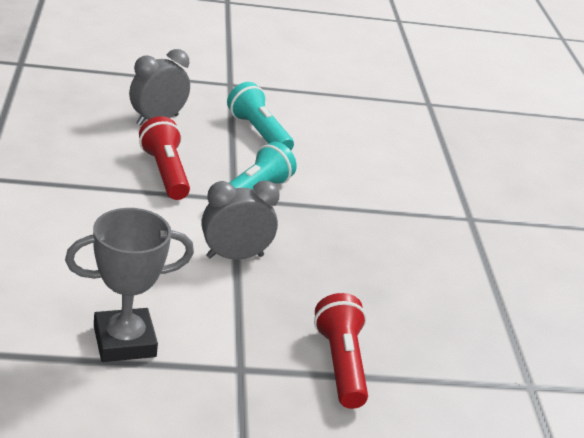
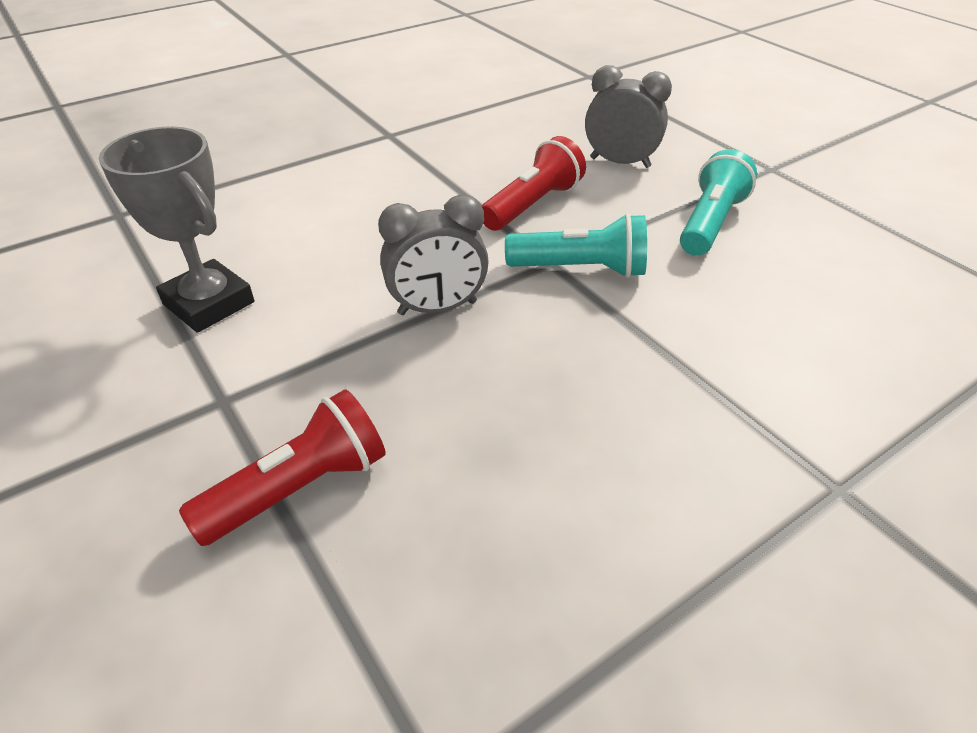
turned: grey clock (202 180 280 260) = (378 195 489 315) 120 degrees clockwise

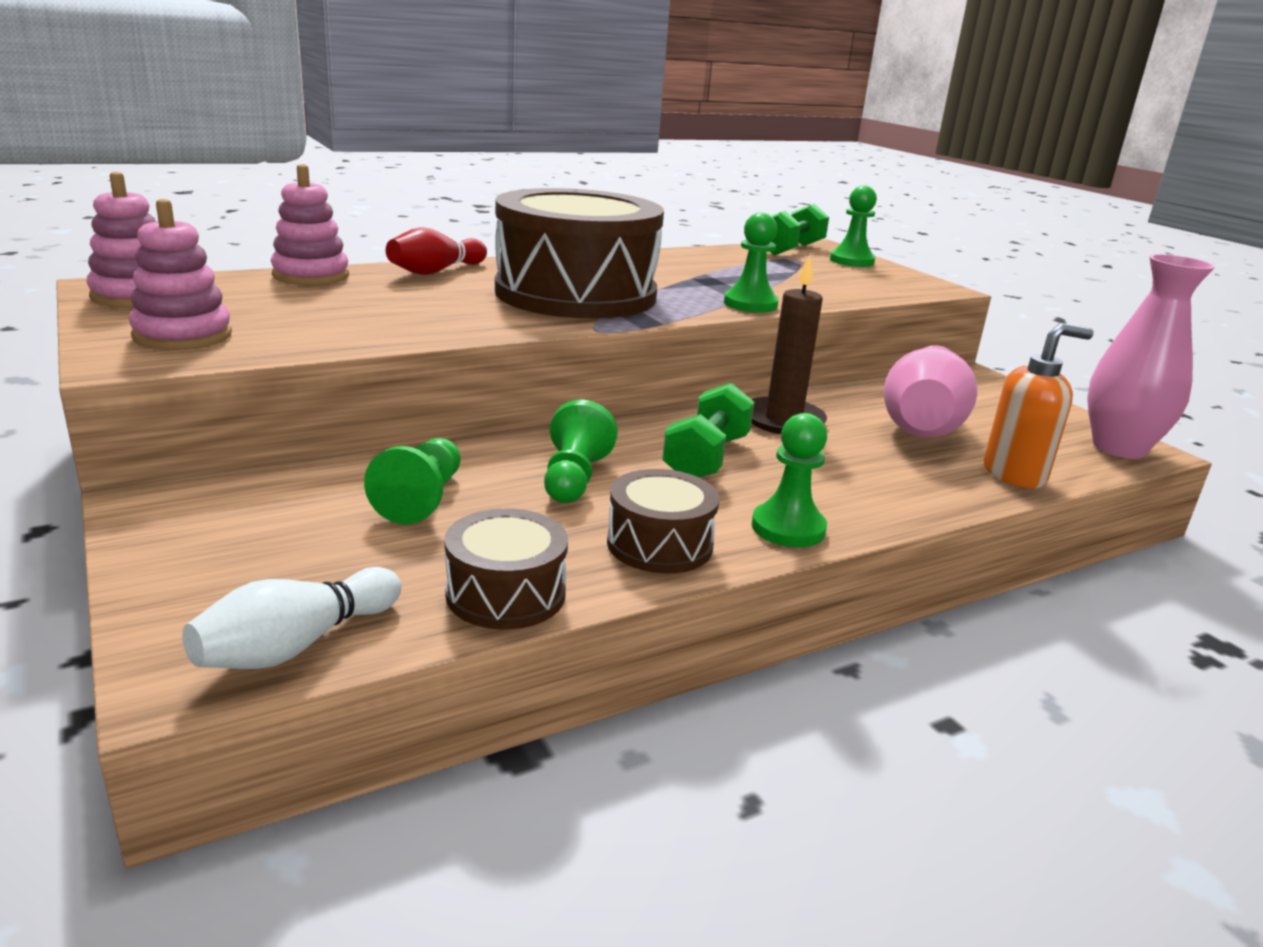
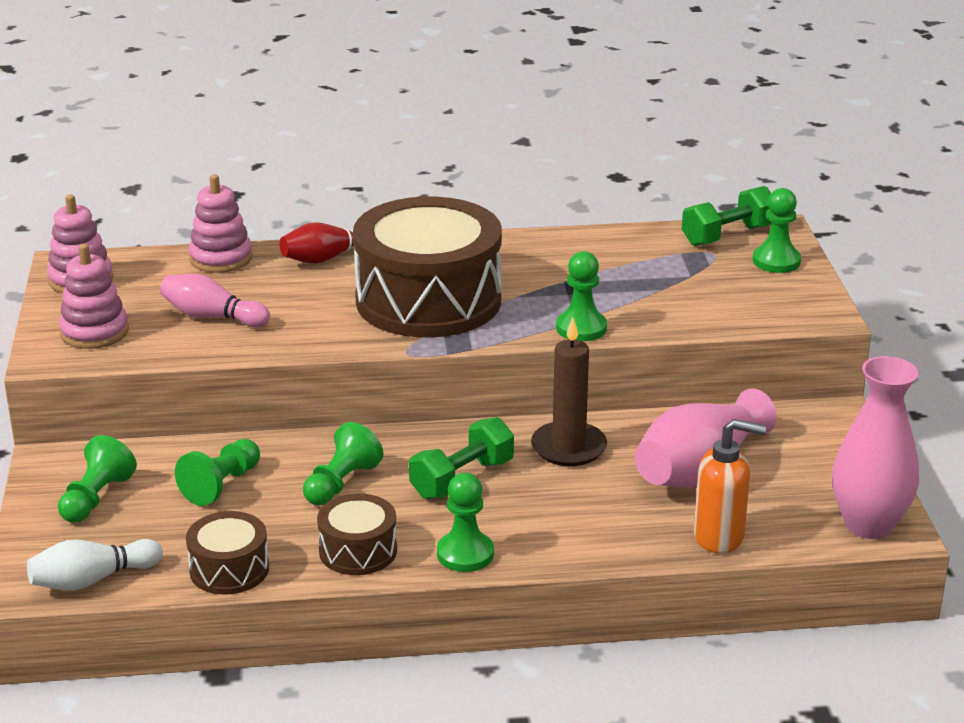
added: pink bowling pin (160 274 270 328); green pawn (58 435 137 523)

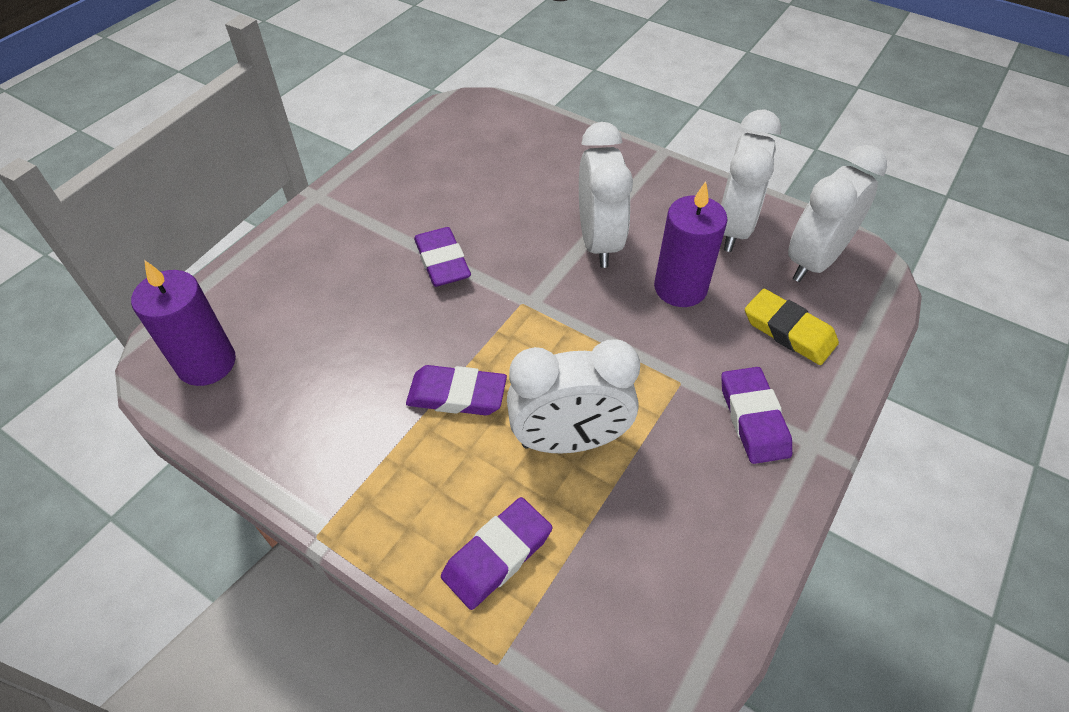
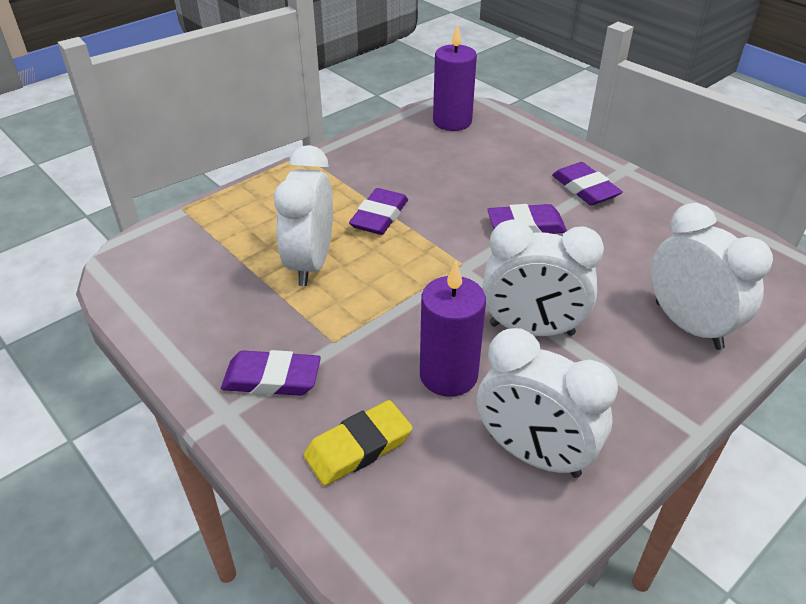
moved: white clock (788 145 887 282) to (651 203 773 350); purple eraser (441 497 553 610) to (552 162 623 205)

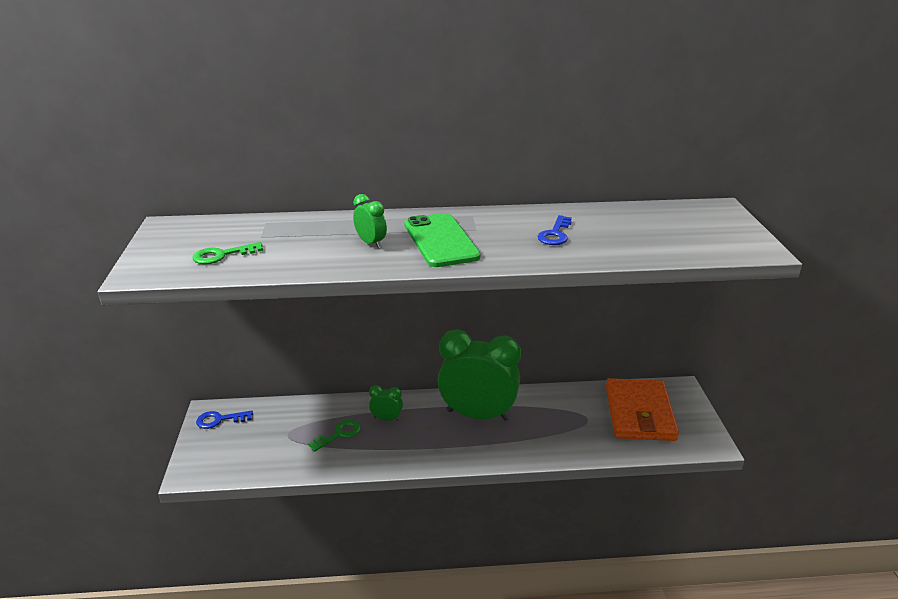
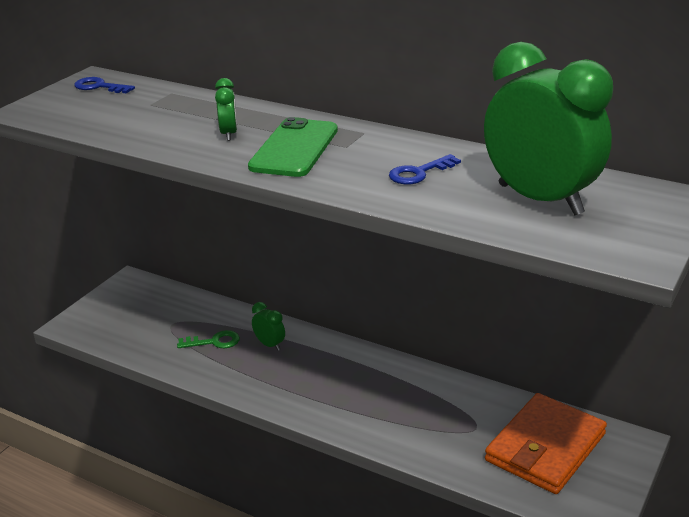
removed: green key (193 242 263 264)
moved: green clock (438 329 521 421) to (484 42 613 215); blue key (196 411 253 429) to (74 77 135 93)

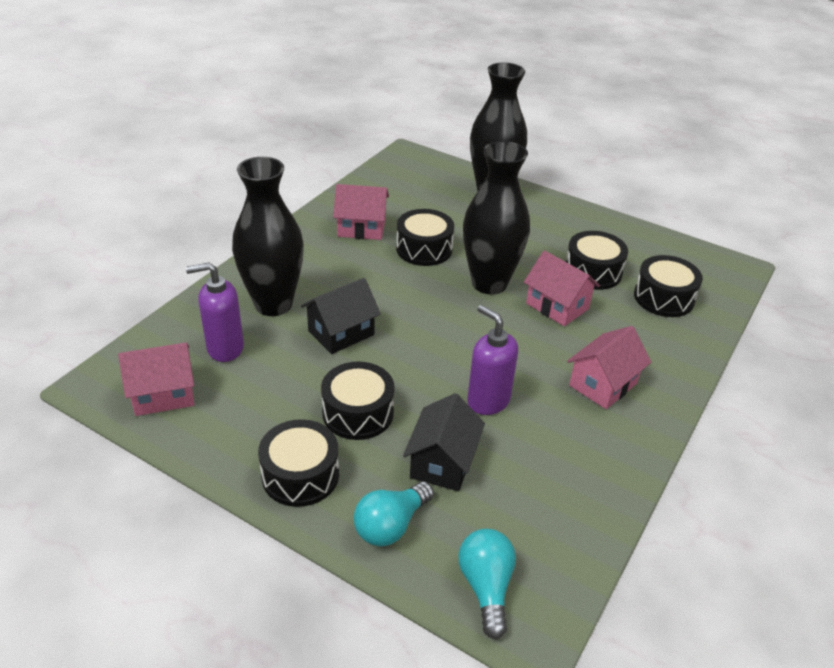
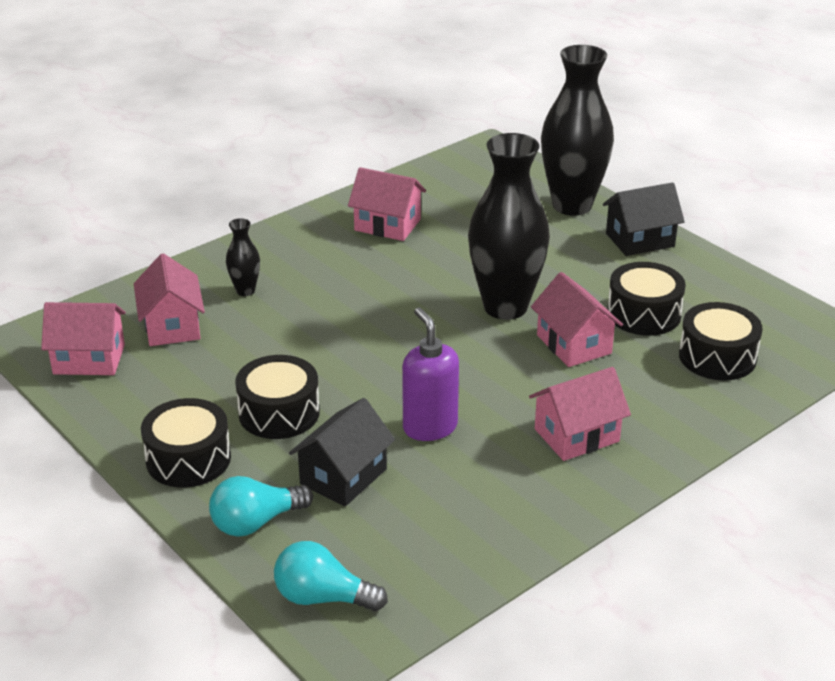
removed: black drum (396 209 454 266)
moved: black house (301 278 381 354) to (603 182 685 256)
replaced: purple soap dispenser (186 262 244 362) to pink house (134 253 205 346)
turned: turquoise light bulb (458 529 516 639) = (274 541 388 611) 90 degrees counterclockwise
resized: black vase (232 157 304 316) = (226 218 260 296) x0.44

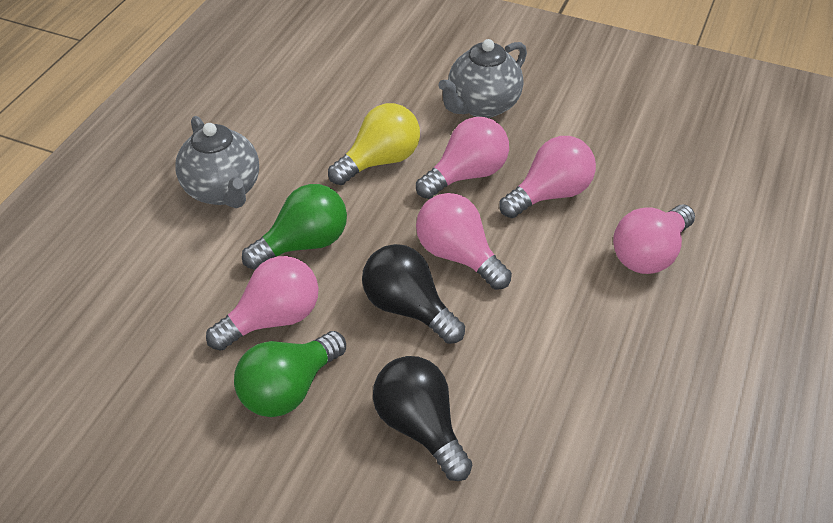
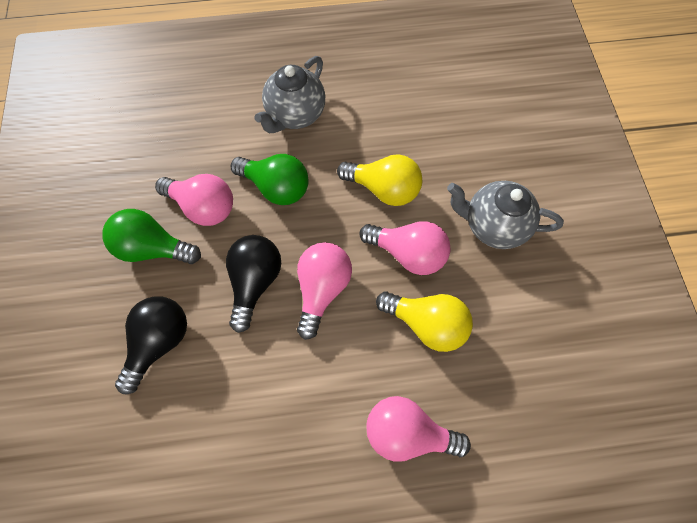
recoloured: pink light bulb (499 136 596 218) to yellow light bulb (376 291 473 352)

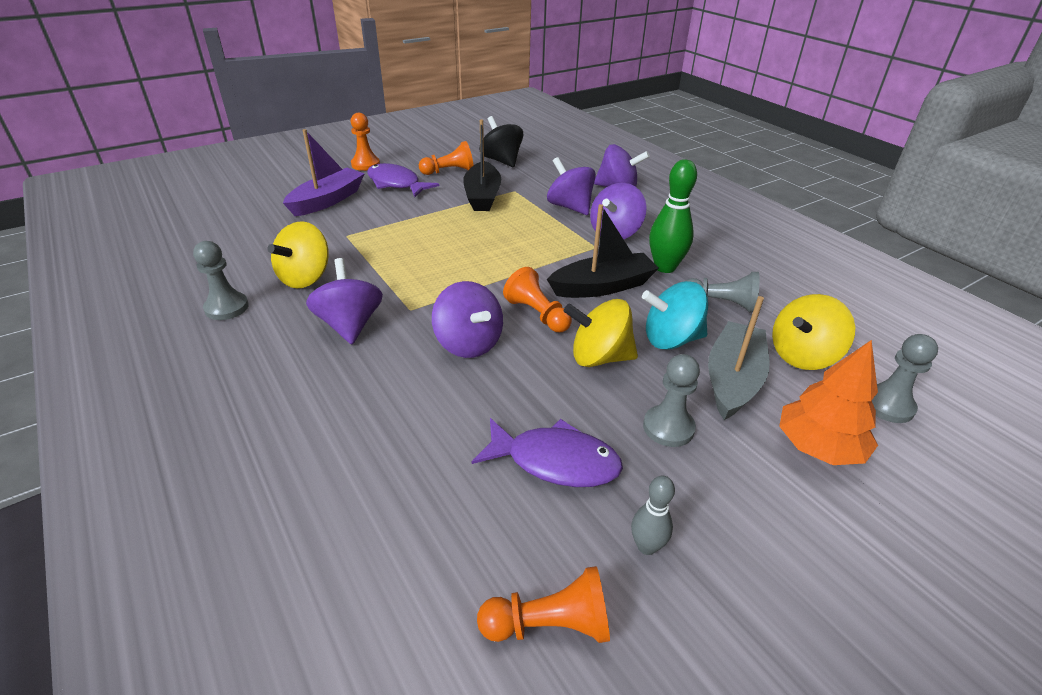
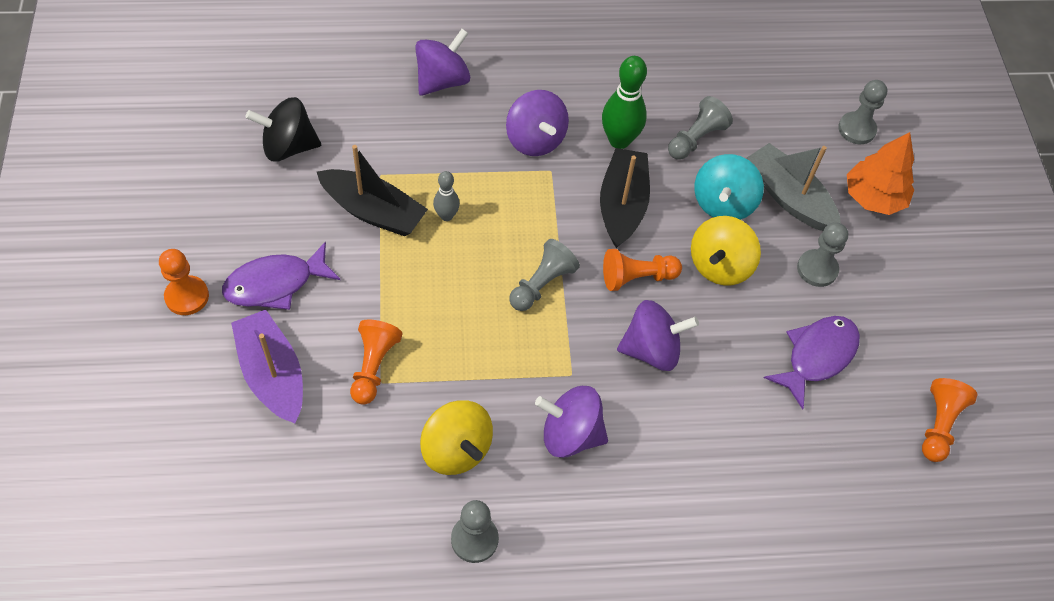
removed: purple spinning top (547 157 596 215); yellow spinning top (772 294 855 370)
added: grey pawn (509 239 580 311)
moved: orange pawn (419 141 474 175) to (350 320 402 405); grey bowling pin (631 476 675 555) to (433 171 460 221)

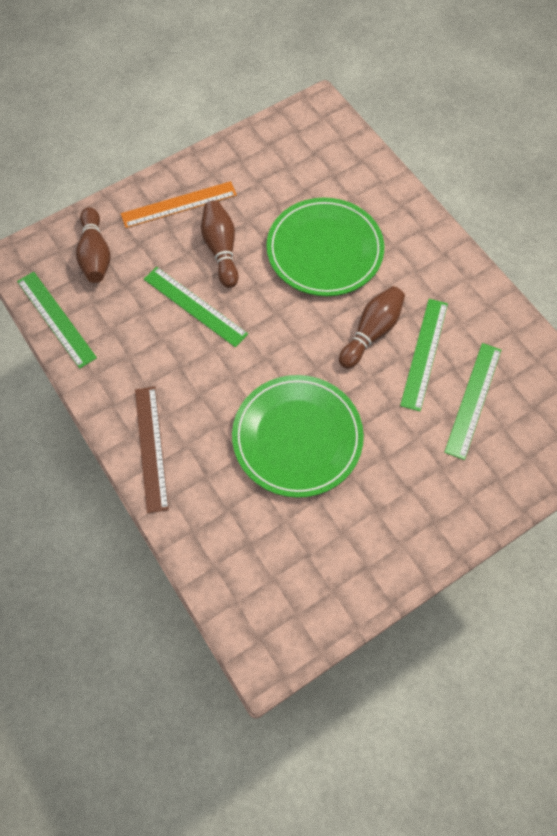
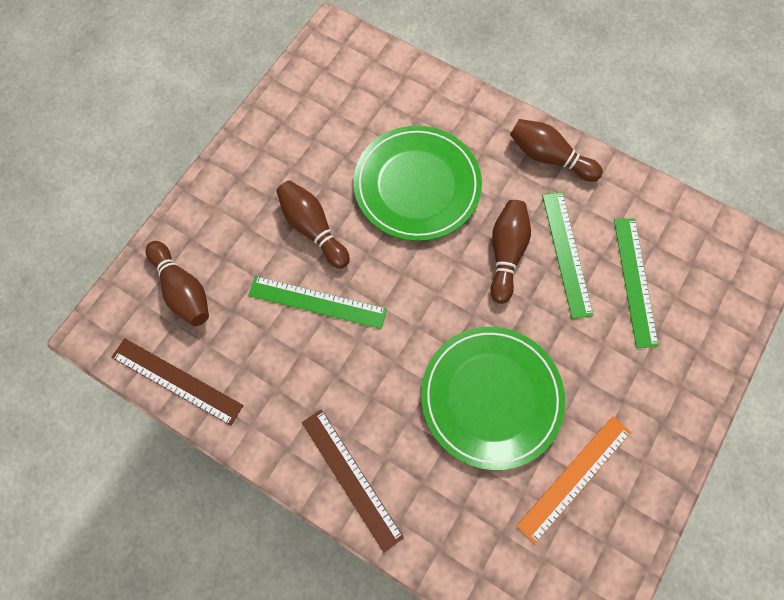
added: brown bowling pin (510 119 603 182)
moved: orange ruler (121 181 237 228) to (516 416 631 544)
recoloured: green ruler (17 272 97 368) to brown ruler (111 338 244 426)

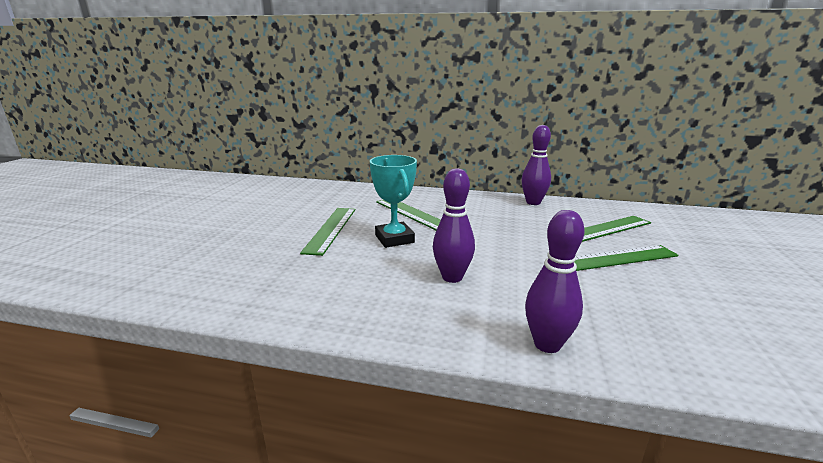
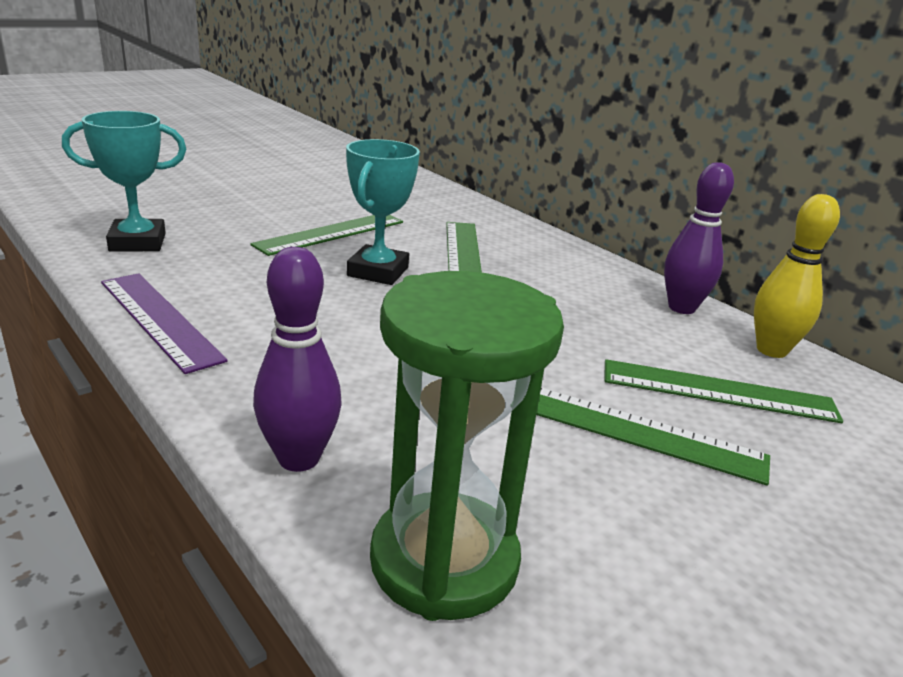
removed: purple bowling pin (433 168 475 283)
added: turquoise trophy (62 111 186 252); yellow bowling pin (754 194 840 358); green hourglass (370 271 564 621); purple ruler (101 273 227 374)

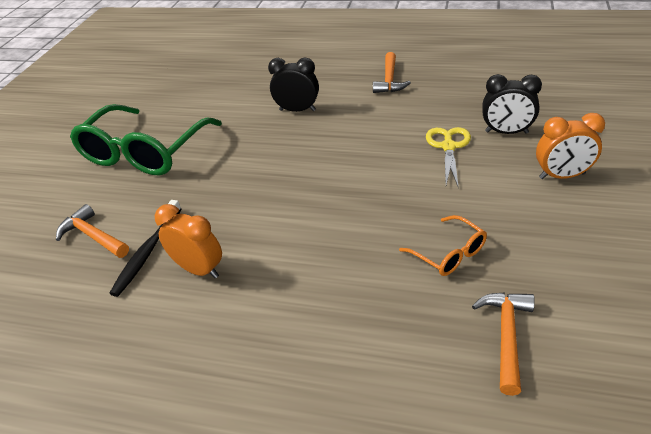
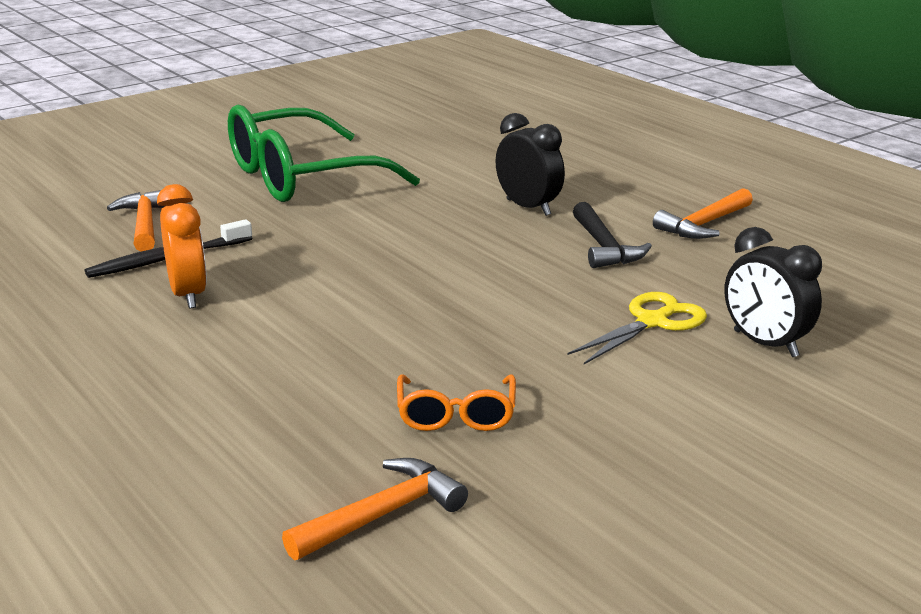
removed: orange clock (536 113 605 179)
added: black hammer (573 202 652 268)

